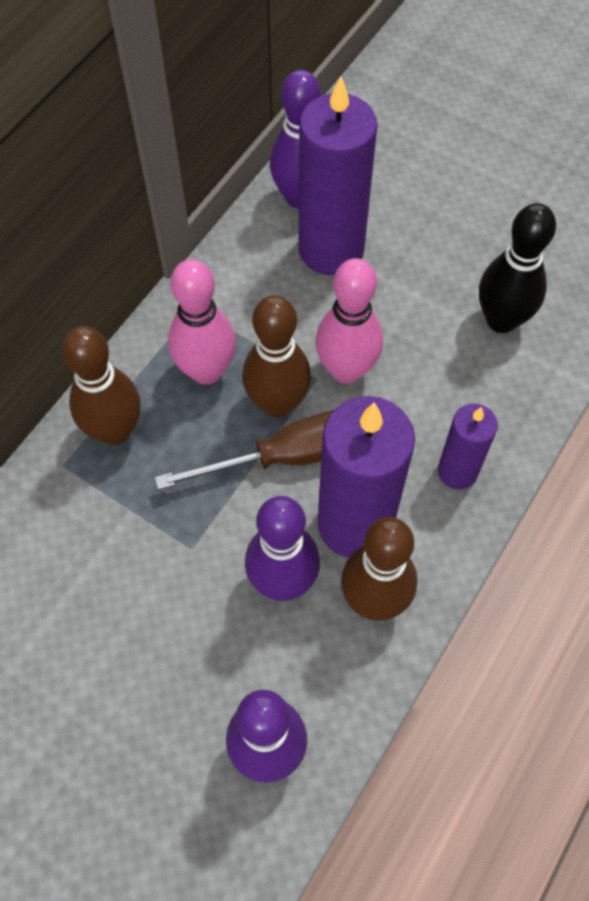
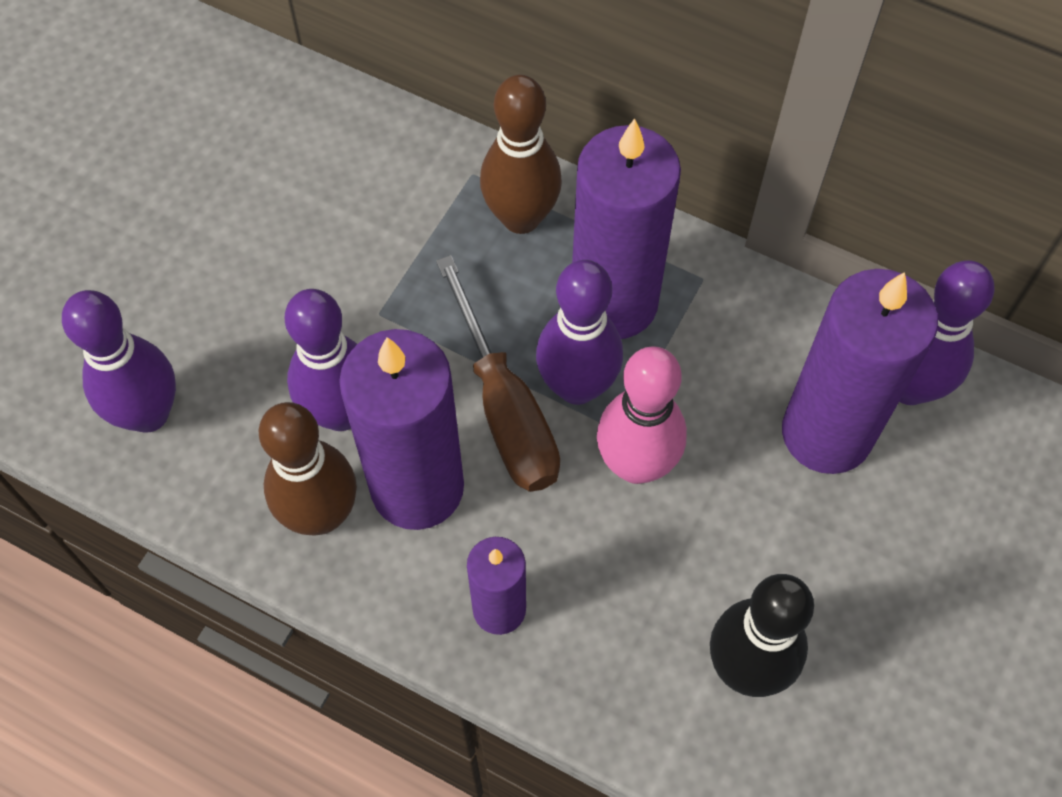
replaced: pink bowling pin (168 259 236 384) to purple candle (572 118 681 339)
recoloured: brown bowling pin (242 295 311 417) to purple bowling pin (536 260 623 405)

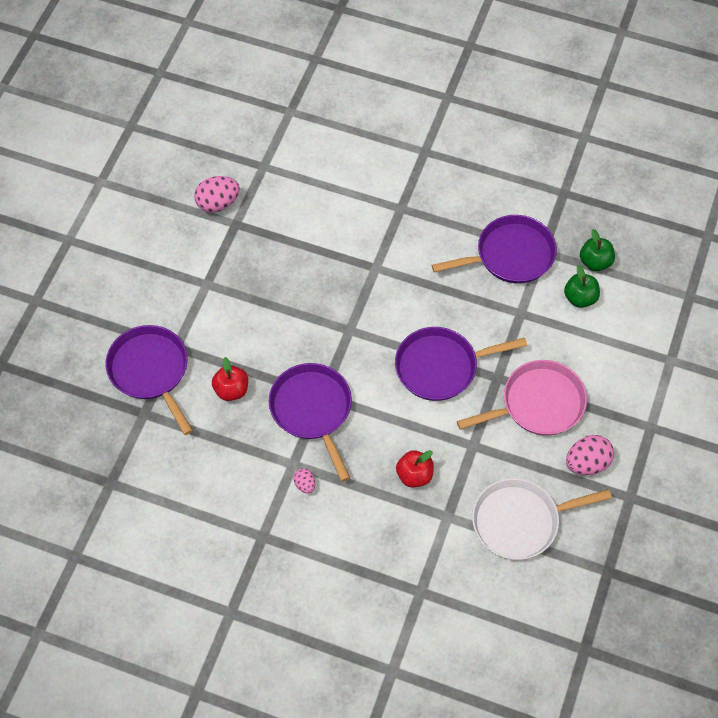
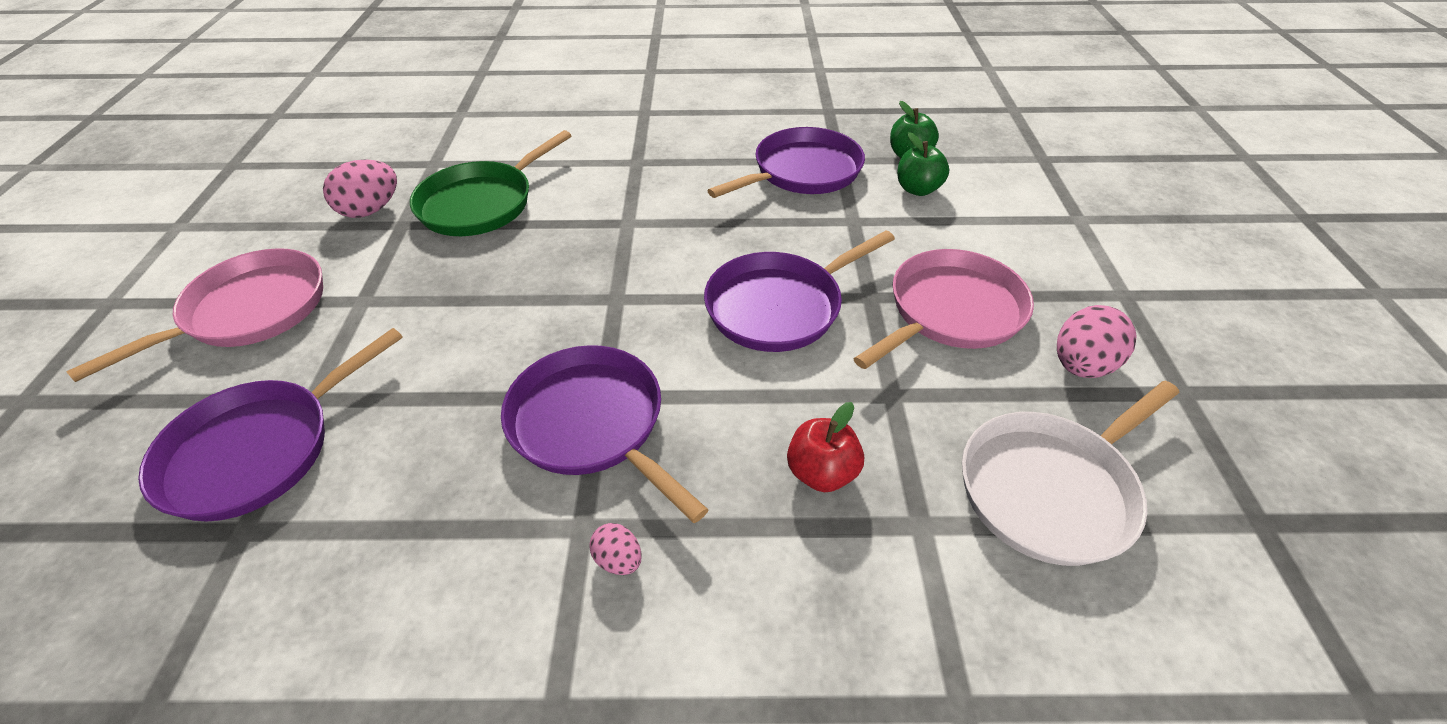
removed: red apple (212 357 248 401)
added: green pan (410 130 572 236); pink pan (66 248 323 382)
turned: purple pan (106 325 193 435) = (138 328 403 521) 90 degrees counterclockwise

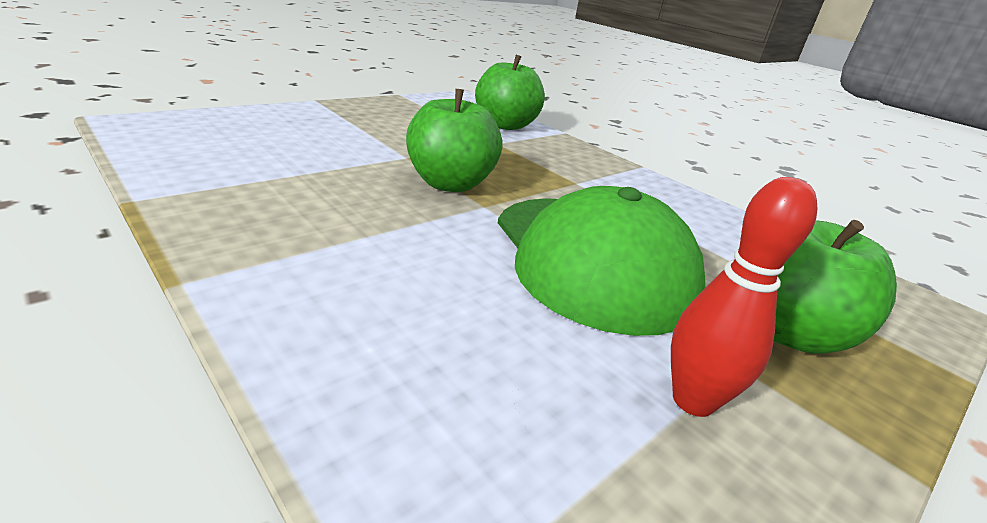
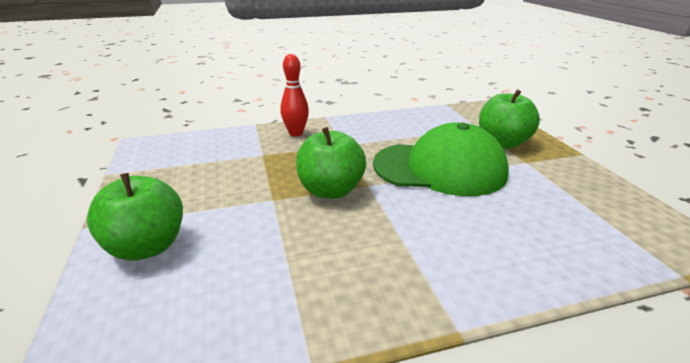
moved: green apple (475 55 545 130) to (87 173 183 261); red bowling pin (671 177 817 417) to (281 54 309 136)

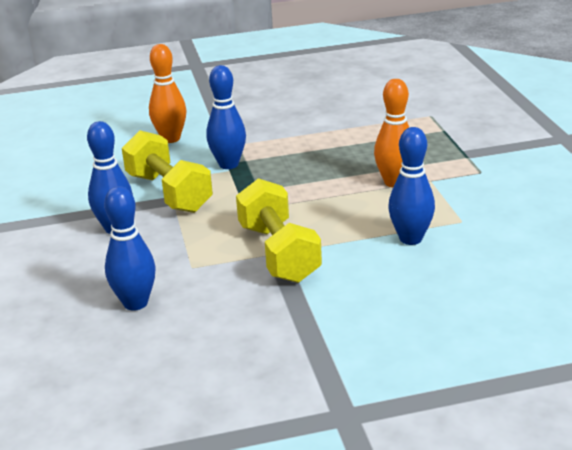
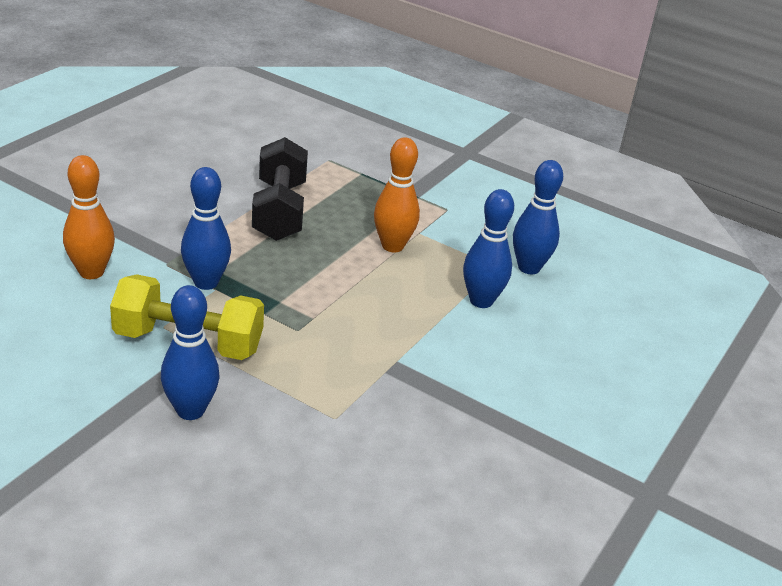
removed: yellow dumbbell (236 178 322 283)
added: black dumbbell (252 137 308 241)
moved: blue bowling pin (104 186 156 311) to (513 160 563 274)

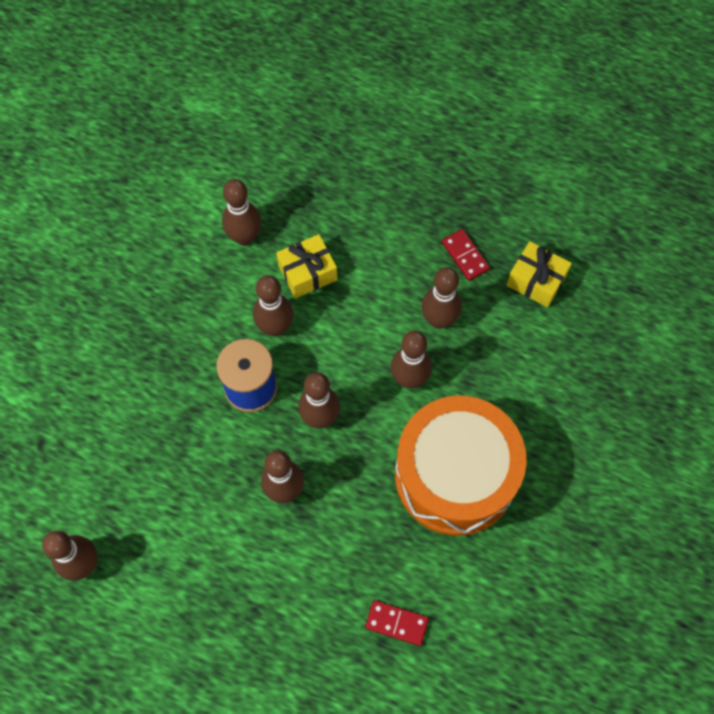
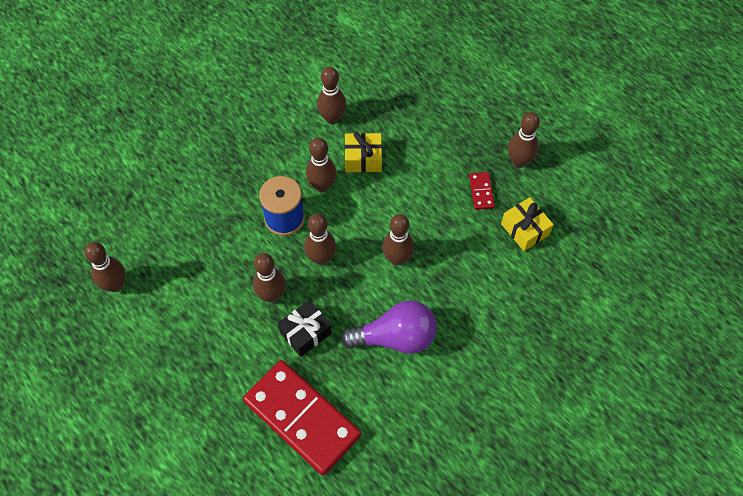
added: black gift (278 300 332 357)
moved: brown bowling pin (421 267 462 329) to (508 112 540 168)
replaced: orange drum (395 396 527 536) to purple light bulb (341 300 437 354)
resized: red domino (365 600 429 646) = (243 360 361 475) x2.49

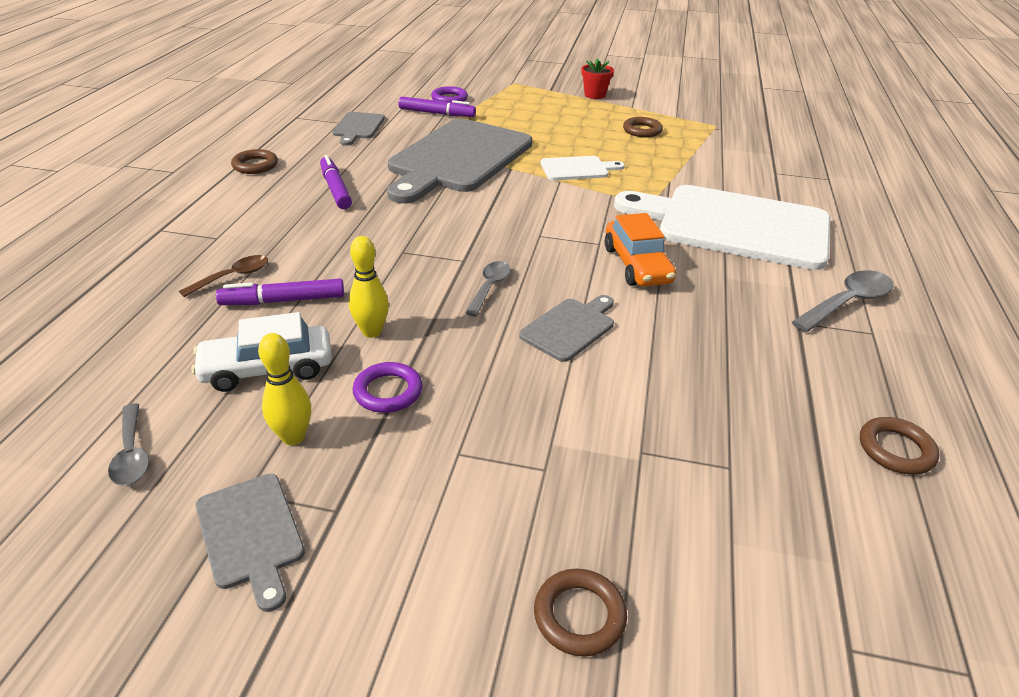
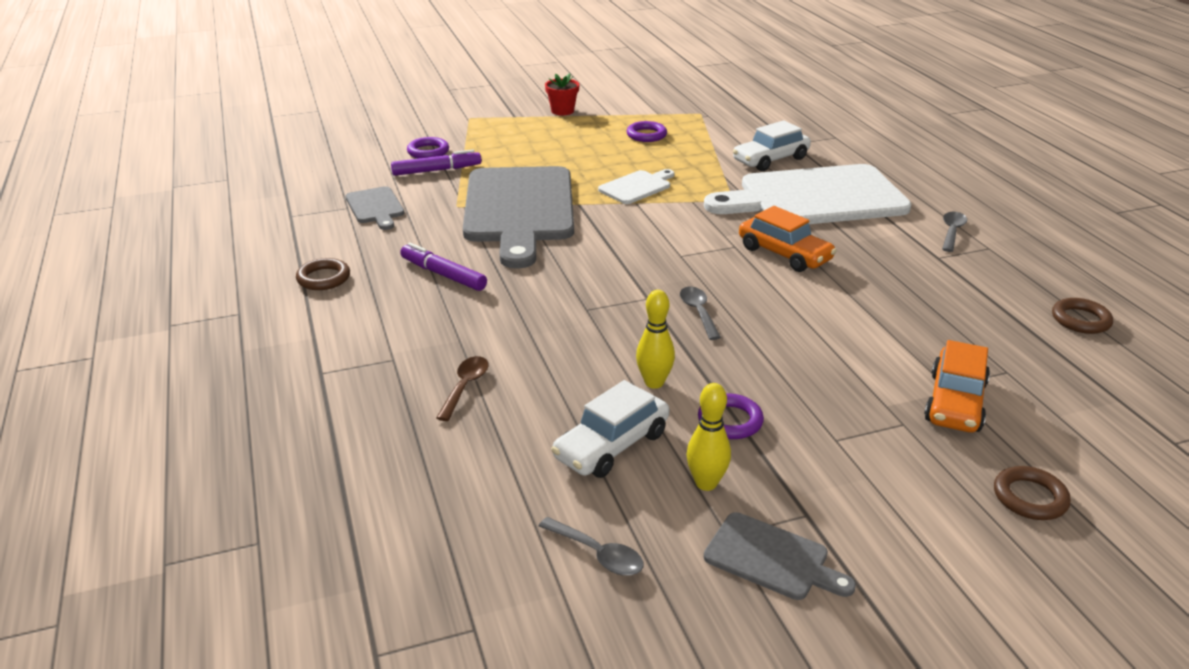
removed: purple marker (216 279 344 305); grey cutting board (519 295 614 362)
added: white car (733 120 811 171); orange car (924 340 990 432)
recoloured: brown ring (623 117 663 138) to purple ring (627 121 667 142)
resized: grey spoon (792 270 894 332) = (942 212 967 252) x0.66

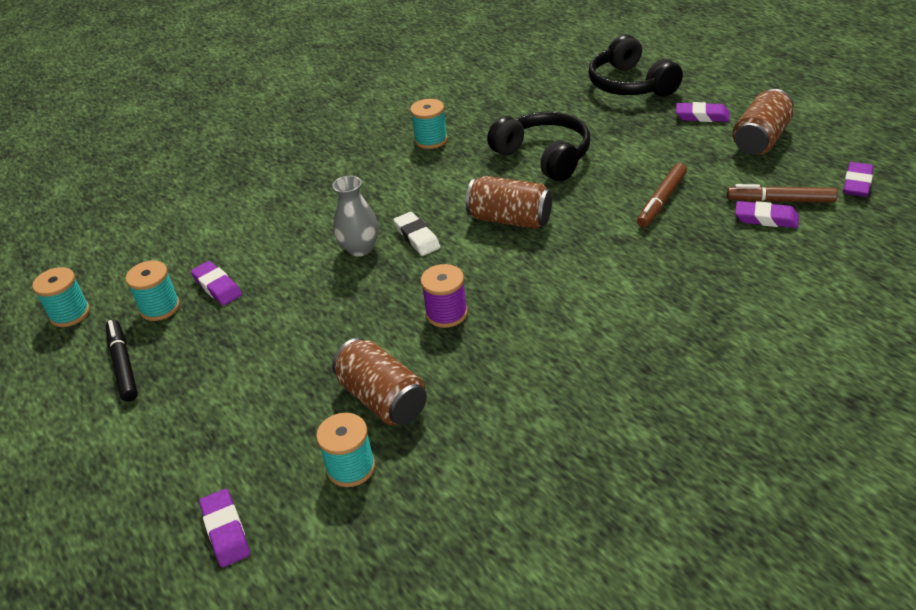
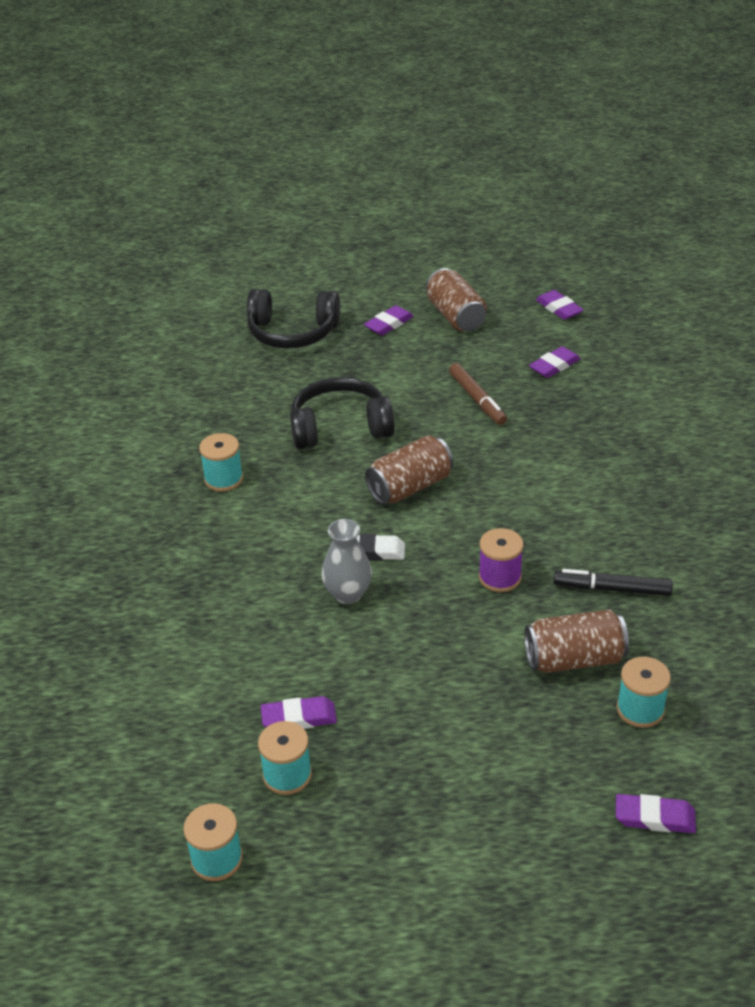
removed: brown marker (727 184 838 203)
moved: black marker (106 319 138 402) to (554 569 673 596)

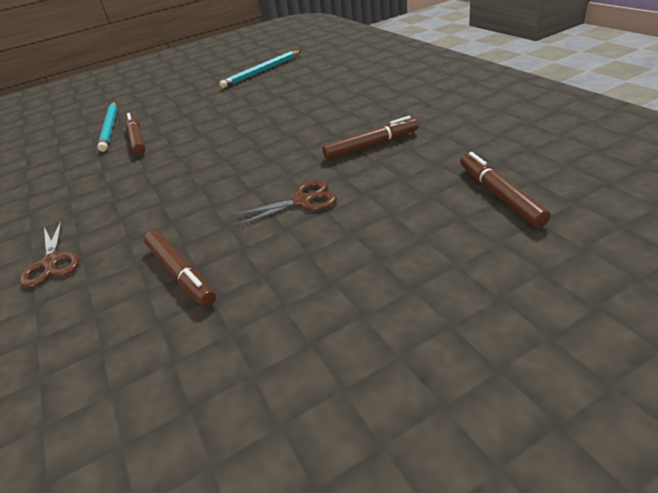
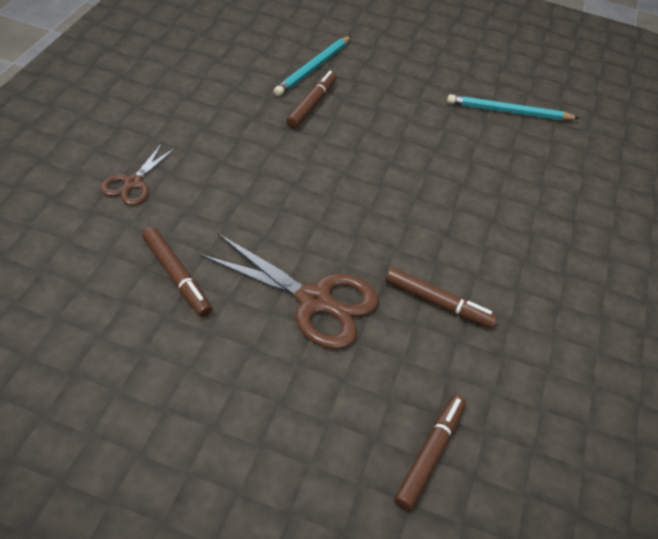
turned: brown marker (144 230 216 307) = (142 227 212 317) 45 degrees counterclockwise
resized: brown scissors (232 180 337 227) = (199 233 379 350) x1.78

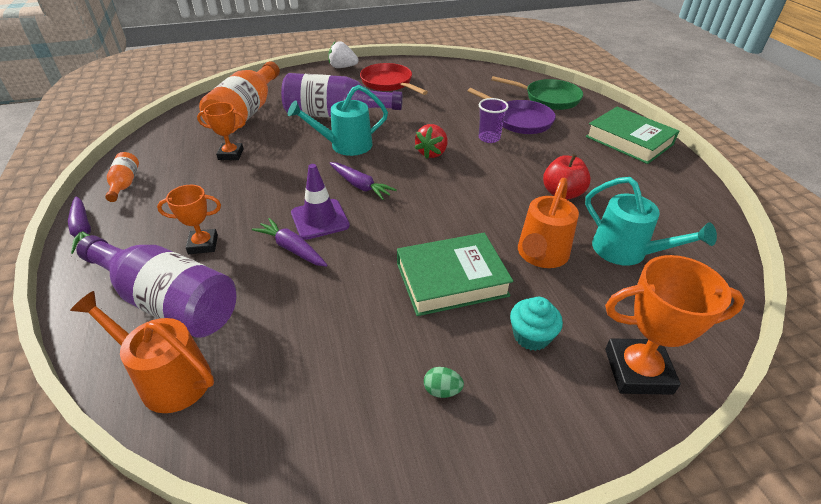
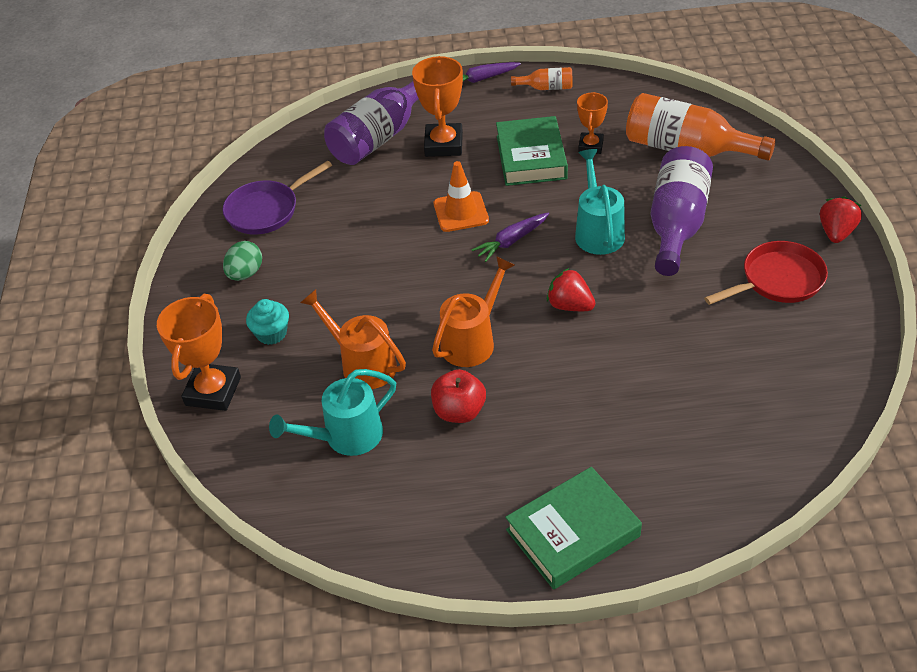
removed: green pan (491 76 583 110); purple cup (479 98 509 143); purple carrot (252 218 328 267)
moved: purple pan (468 88 556 134) to (223 161 332 235); green book (397 233 513 316) to (496 116 568 186); orange watering can (70 291 214 413) to (432 256 515 367)
recoloured: white strawberry (328 41 358 68) to red strawberry (820 197 862 243); purple traffic cone (291 164 350 240) to orange traffic cone (434 161 489 232)
resized: orange trophy (157 185 221 254) = (412 56 463 157) x1.64; green egg (424 367 464 398) = (223 241 262 281) x1.61

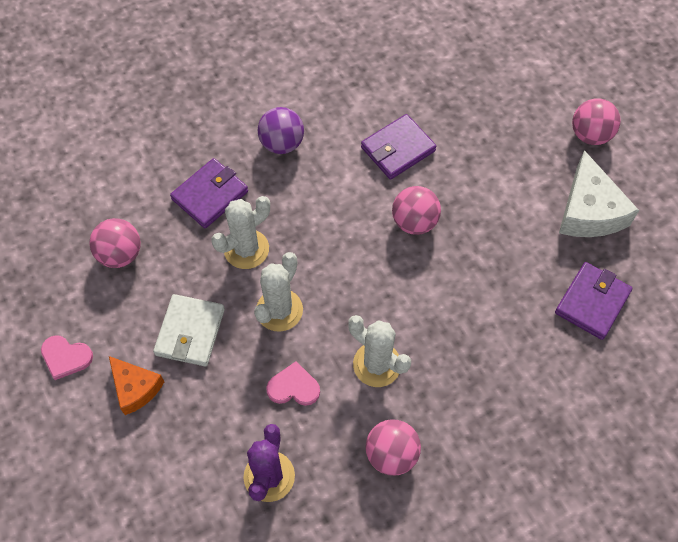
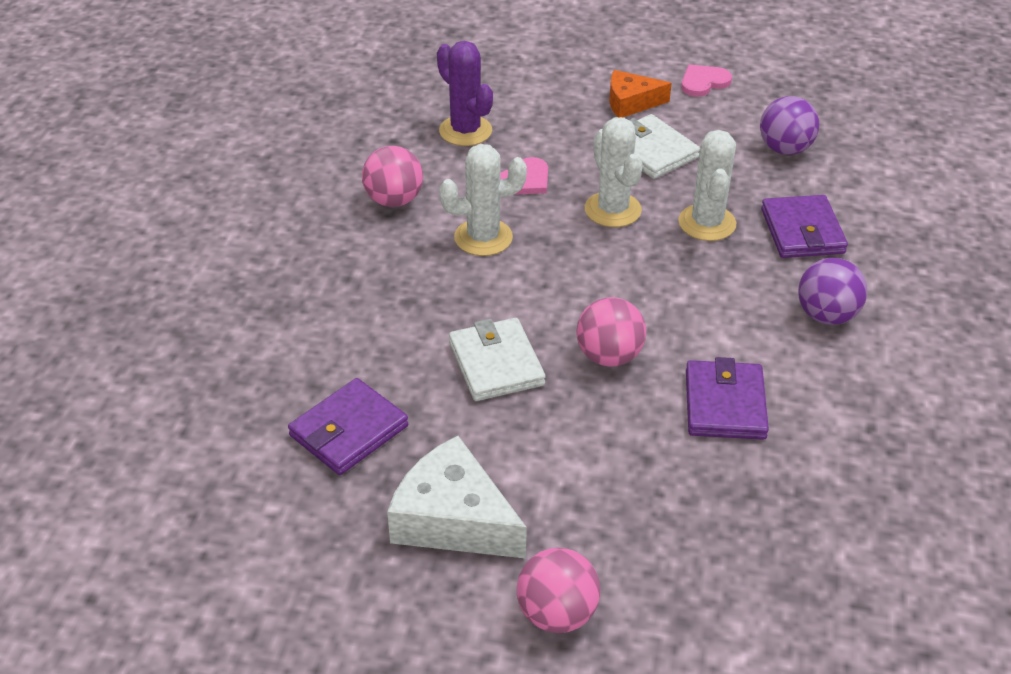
added: white wallet (449 318 546 401)
recoloured: pink ball (89 218 141 268) to purple ball (760 96 820 155)
turned: purple wallet (555 262 632 340) = (288 378 408 475) 60 degrees clockwise

